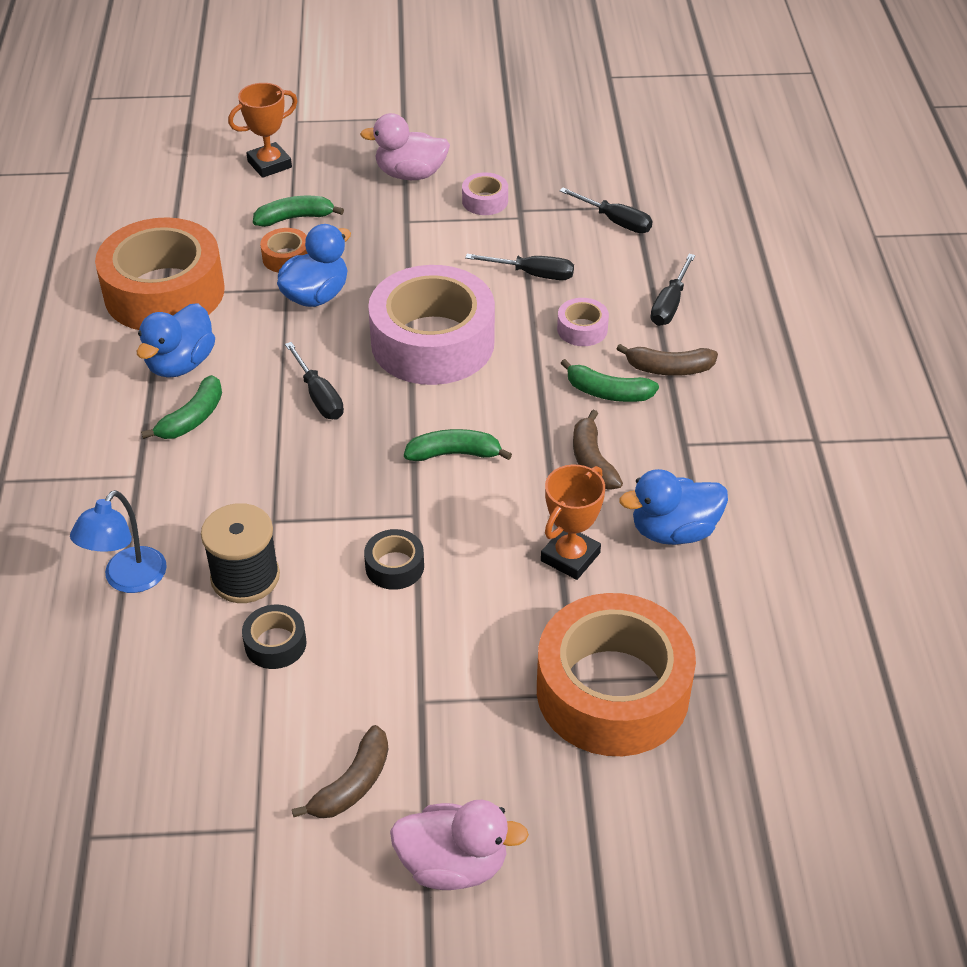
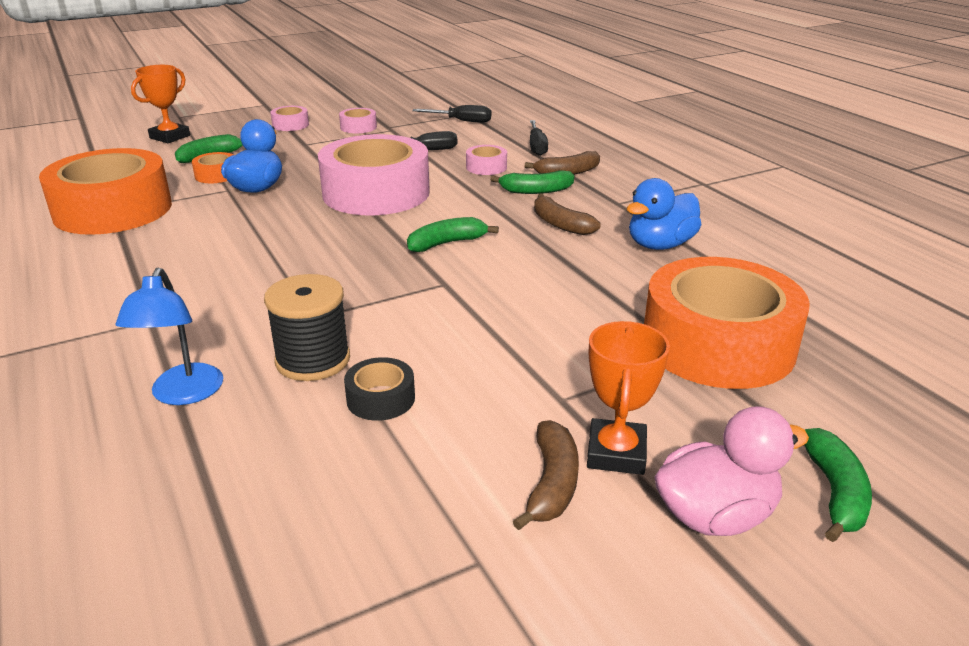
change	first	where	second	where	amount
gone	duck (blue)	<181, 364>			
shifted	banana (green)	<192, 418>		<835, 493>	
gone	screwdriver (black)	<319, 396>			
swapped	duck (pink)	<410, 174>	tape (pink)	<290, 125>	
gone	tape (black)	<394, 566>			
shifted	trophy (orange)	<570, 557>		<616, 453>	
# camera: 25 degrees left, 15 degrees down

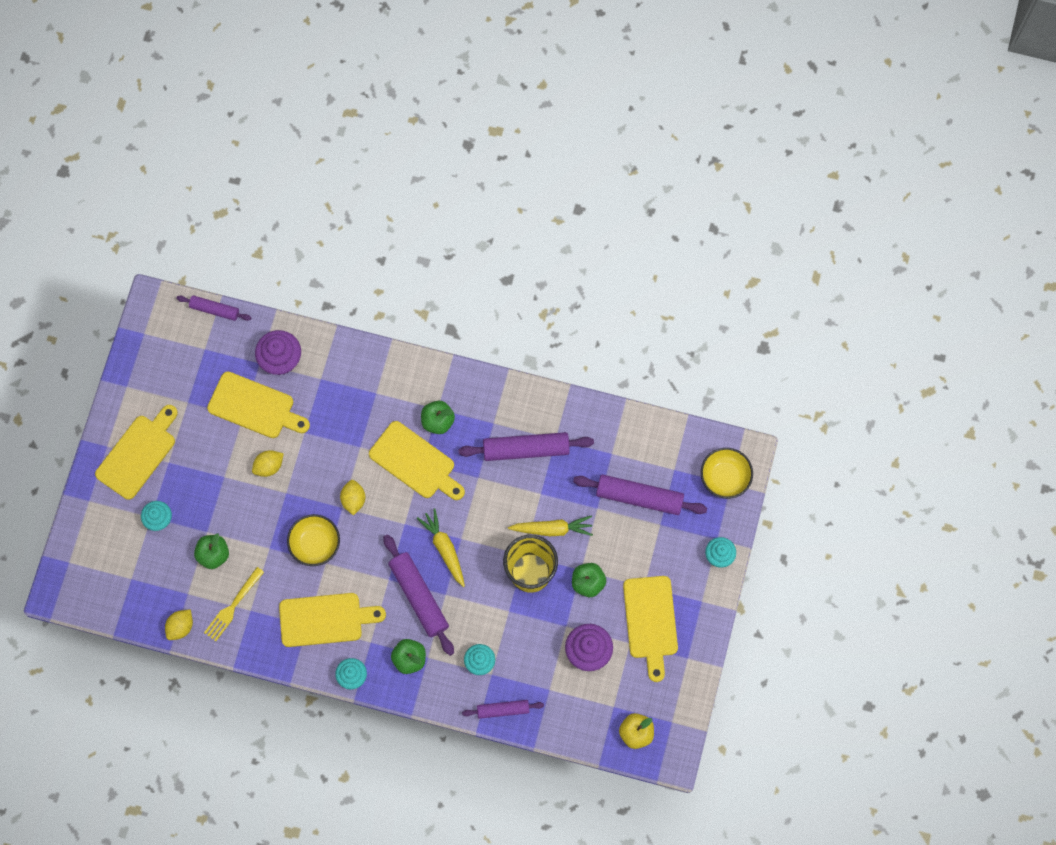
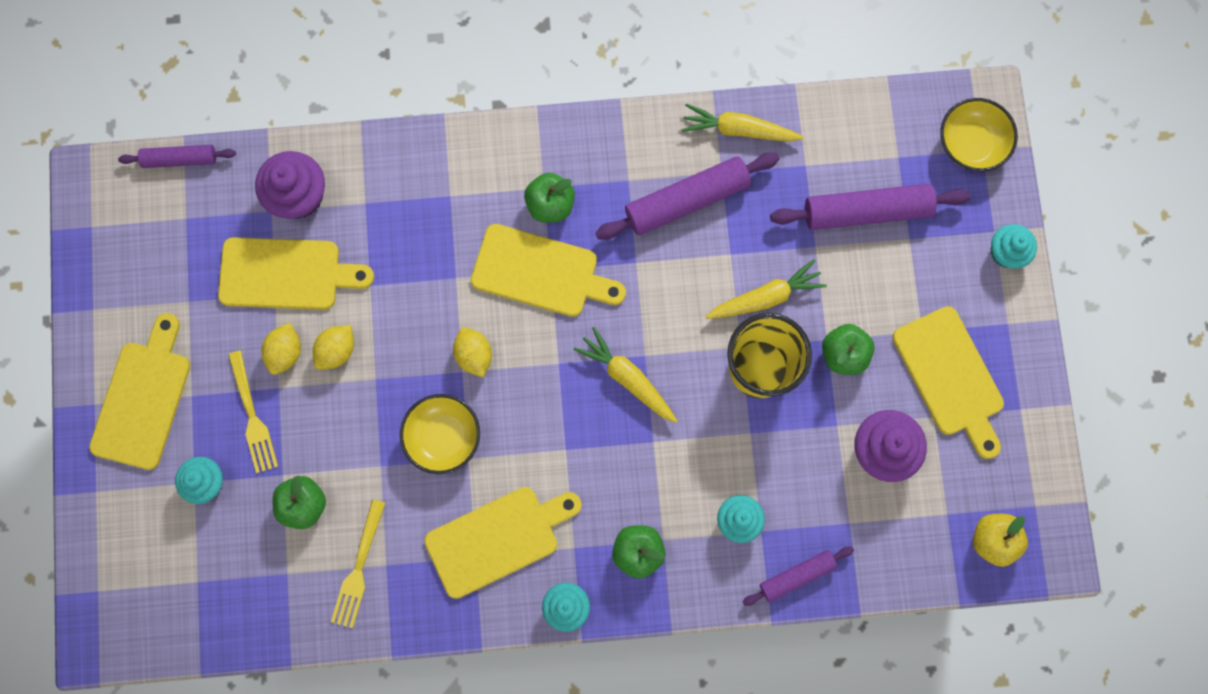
change	first	where	second	where	amount
shifted	lemon (yellow)	<180, 627>		<285, 352>	
gone	rolling pin (purple)	<419, 596>			
new			fork (yellow)	<252, 416>	
new			carrot (yellow)	<738, 130>	
# camera: 20 degrees left, 5 degrees up

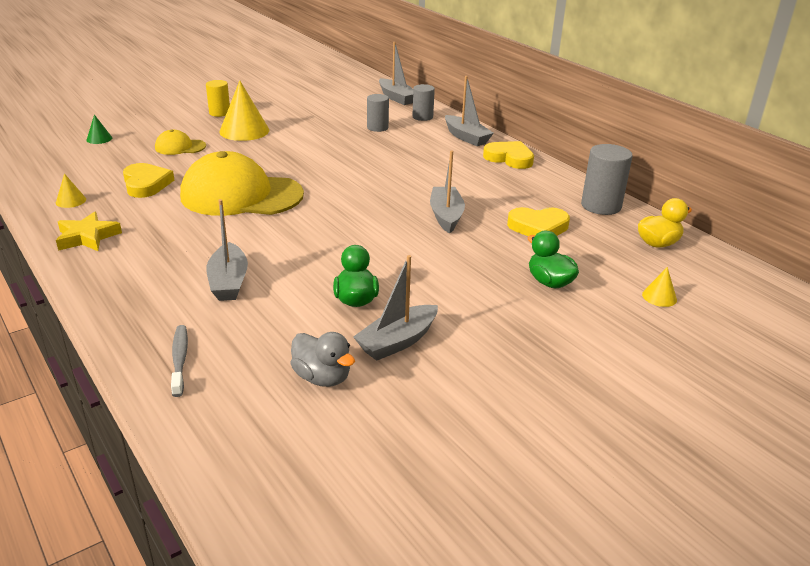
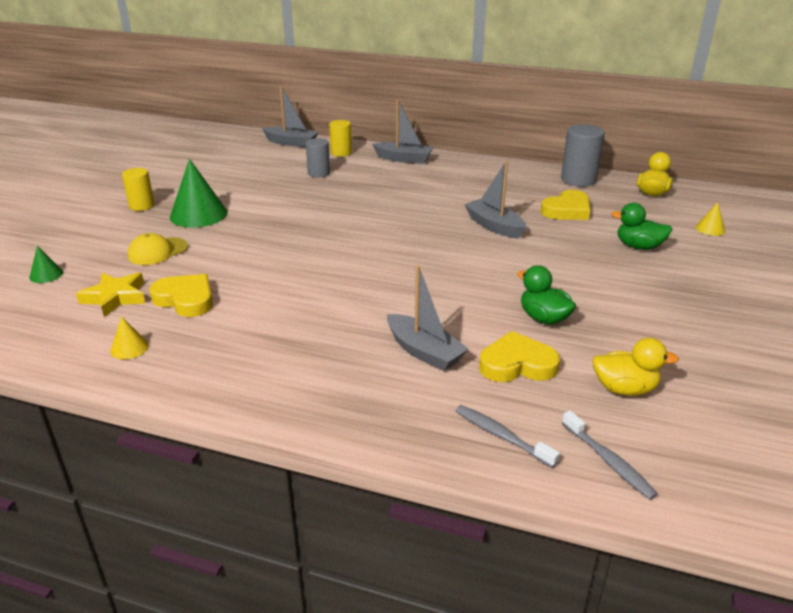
change	first	where	second	where	amount
shifted	star (yellow)	<87, 237>		<115, 297>	
gone	cap (yellow)	<241, 195>			
repainted	cone (yellow)	<244, 131>	cone (green)	<198, 214>	
repainted	duck (grey)	<322, 377>	duck (yellow)	<624, 389>	
gone	boat (grey)	<397, 341>			
repainted	cylinder (grey)	<422, 117>	cylinder (yellow)	<341, 153>	
shifted	heart (yellow)	<509, 158>		<517, 364>	
new			toothbrush (grey)	<608, 461>	
# camera: 35 degrees left, 0 degrees up

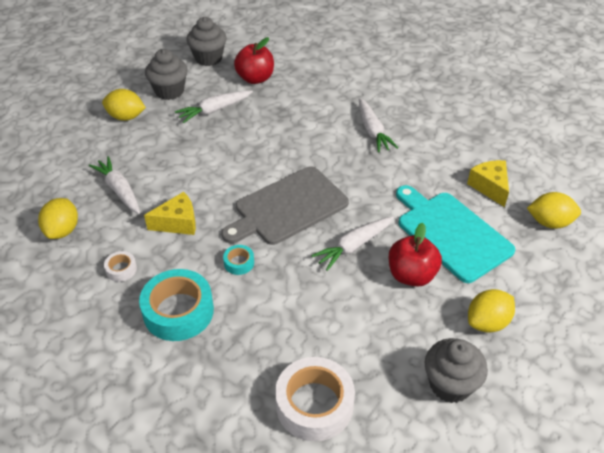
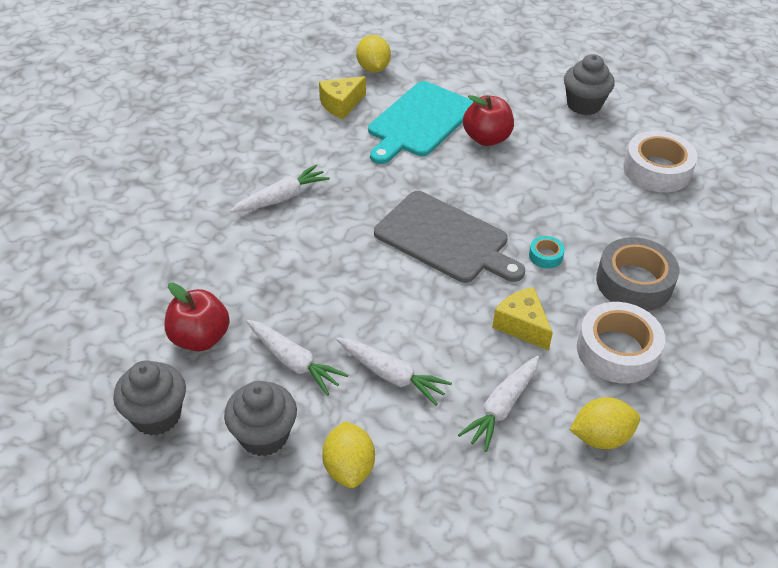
change	first	where	second	where	amount
scaled	tape (white)	<121, 269>		<617, 350>	x2.18
repainted	tape (turquoise)	<178, 311>	tape (grey)	<634, 282>	
shifted	carrot (white)	<353, 246>		<391, 375>	
gone	lemon (yellow)	<487, 322>			
# camera: 110 degrees left, 0 degrees up

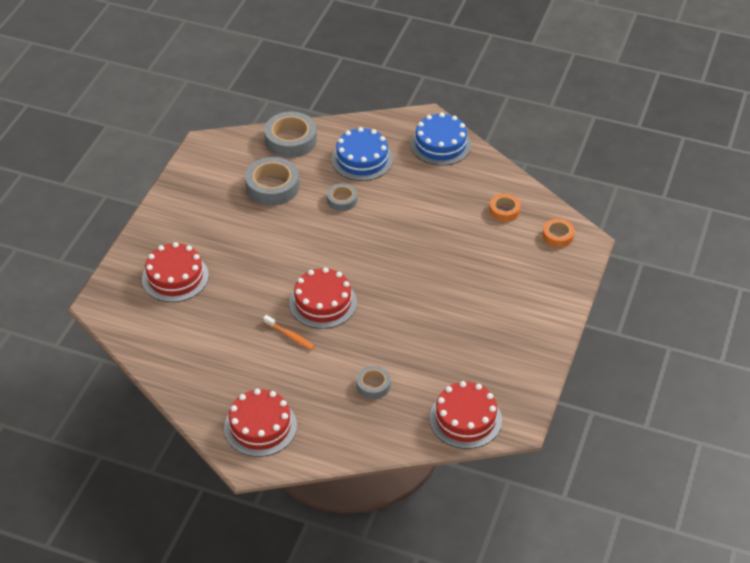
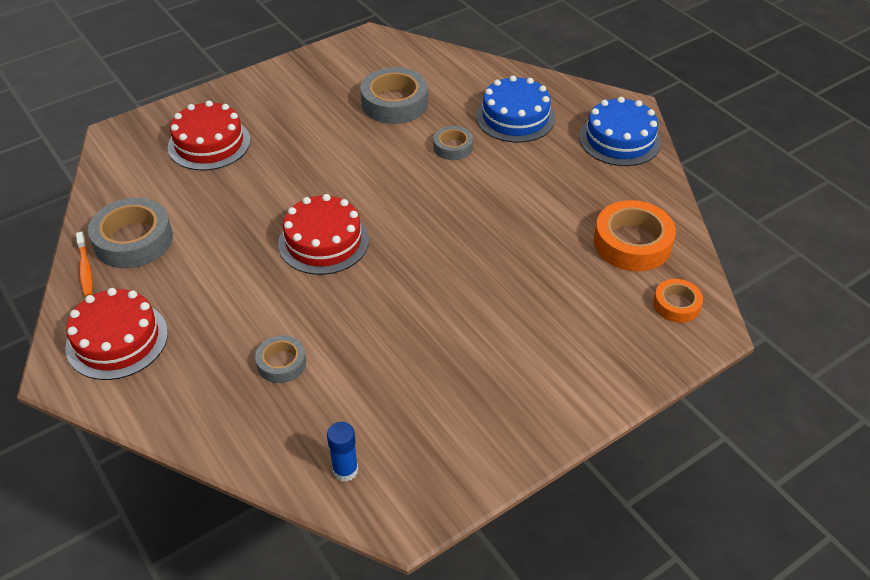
change	first	where	second	where	amount
shifted	toothbrush (orange)	<290, 336>		<85, 269>	
shifted	tape (grey)	<290, 140>		<133, 240>	
swapped	cake (red)	<465, 419>	glue stick (blue)	<345, 470>	
scaled	tape (orange)	<504, 210>		<632, 243>	x1.77
# camera: 35 degrees right, 0 degrees up

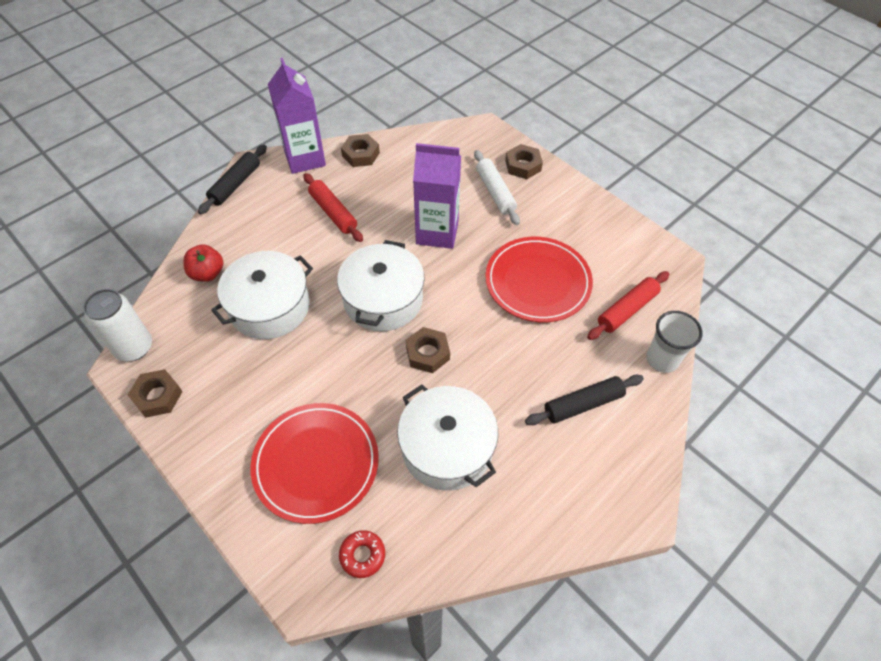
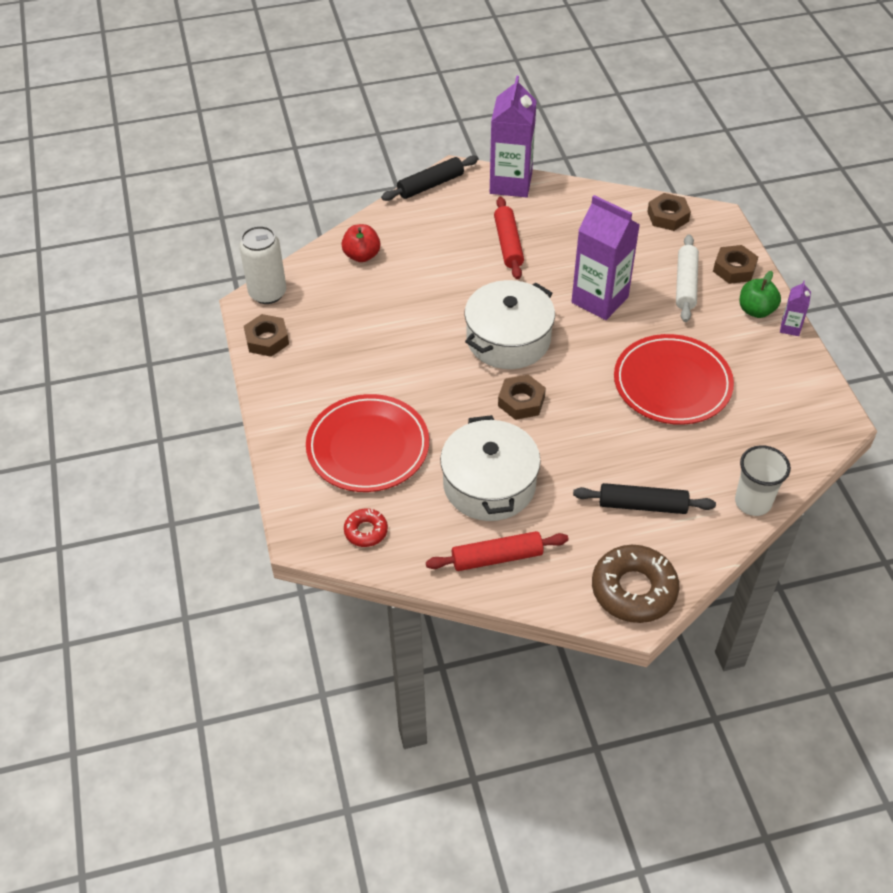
change	first	where	second	where	amount
gone	pot (white)	<270, 307>			
shifted	nut (brown)	<361, 154>		<668, 216>	
shifted	rolling pin (red)	<627, 310>		<497, 557>	
new			donut (brown)	<633, 590>	
new			apple (green)	<756, 310>	
new			carton (purple)	<790, 328>	
# camera: 30 degrees right, 5 degrees down

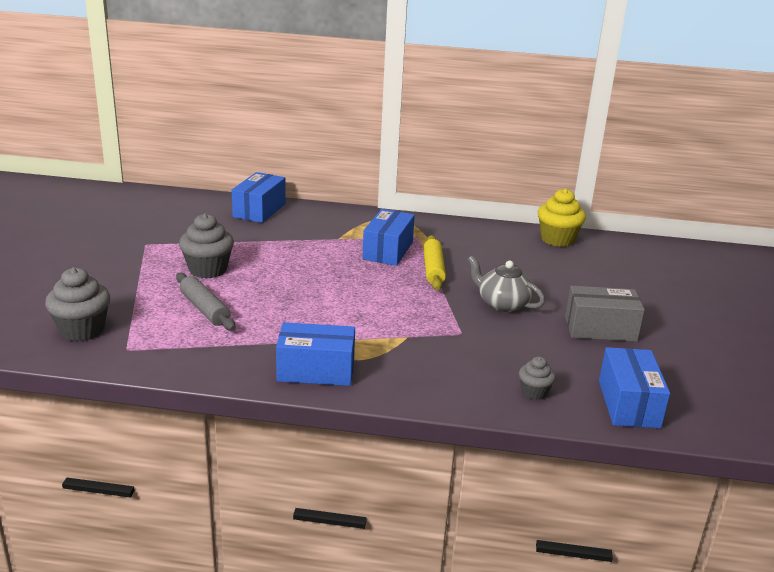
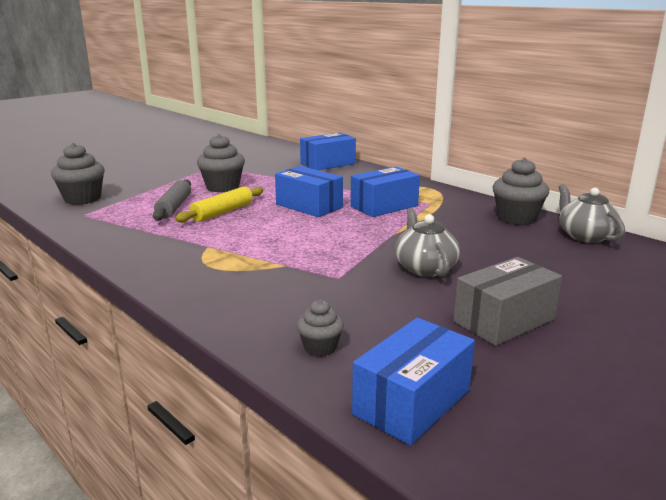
change	first	where	second	where	amount
shifted	box (blue)	<316, 370>		<309, 206>	
shifted	rolling pin (yellow)	<433, 269>		<222, 212>	
swapped	cupcake (yellow)	<557, 239>	teapot (grey)	<585, 236>	
rotated	box (grey)	<600, 329>		<504, 320>	75 degrees counterclockwise
new			cupcake (grey)	<516, 218>	
# camera: 40 degrees right, 5 degrees down

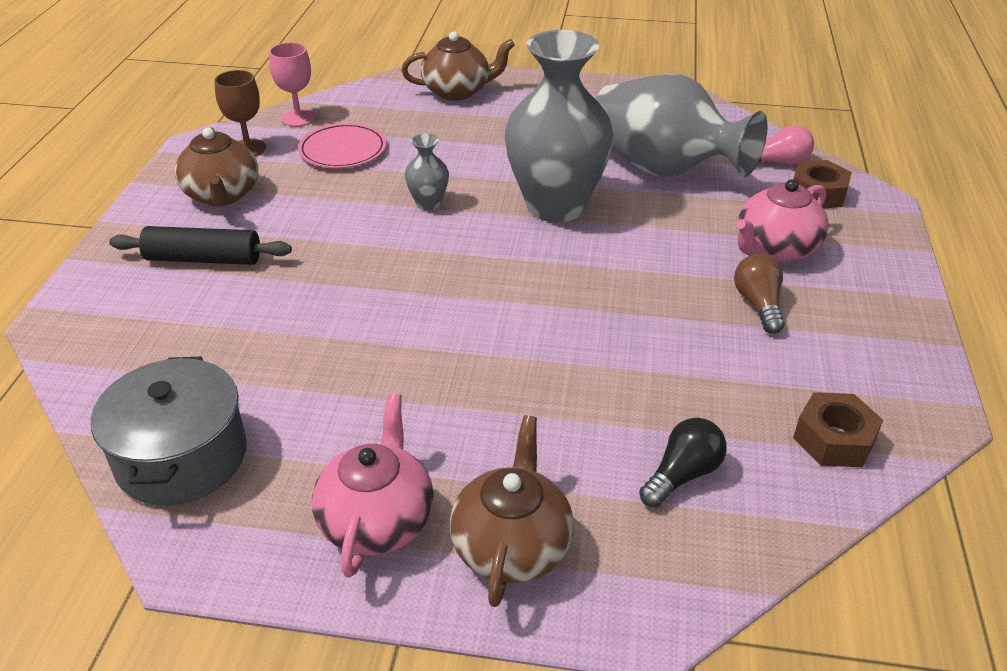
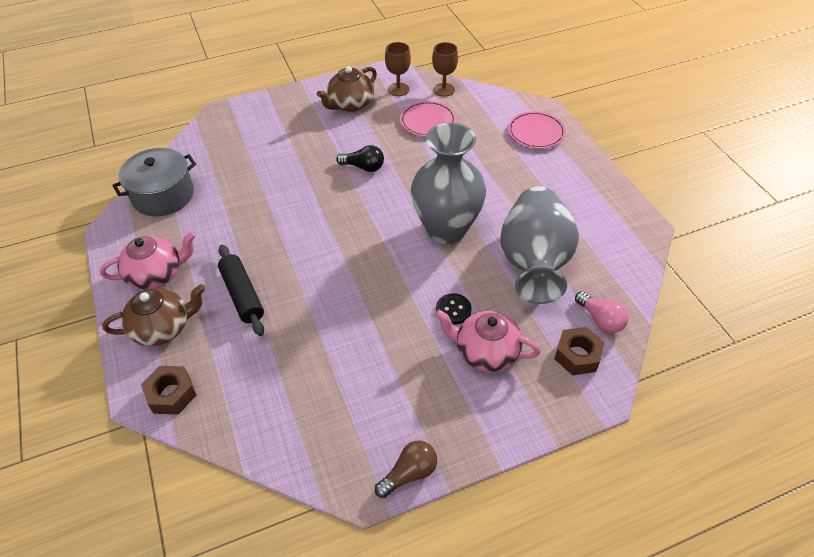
change	first	where	second	where	amount
shifted	rolling pin (black)	<204, 259>		<242, 295>	
repainted	goblet (pink)	<298, 118>	goblet (brown)	<444, 90>	
swapped	teapot (brown)	<458, 91>	plate (pink)	<536, 132>	
gone	vase (grey)	<428, 203>			
shifted	light bulb (black)	<682, 475>		<363, 167>	
shifted	light bulb (brown)	<758, 305>		<409, 473>	
shifted	nut (brown)	<834, 439>		<171, 394>	
new			button (black)	<453, 310>	
# camera: 60 degrees right, 10 degrees up

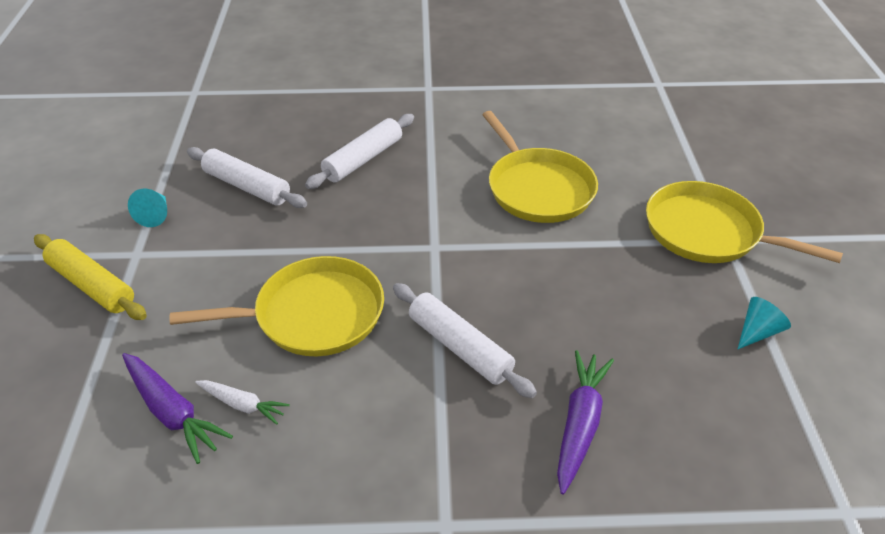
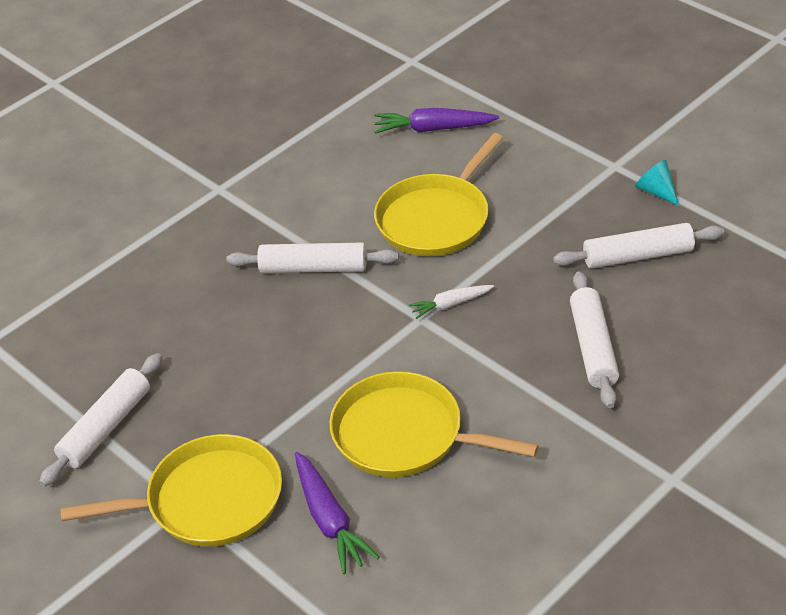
change	first	where	second	where	amount
gone	rolling pin (yellow)	<92, 285>			
shifted	carrot (white)	<242, 405>		<451, 305>	
shifted	carrot (purple)	<579, 424>		<329, 520>	
swapped	cone (turquoise)	<758, 332>	rolling pin (white)	<106, 427>	
# camera: 140 degrees right, 0 degrees up

